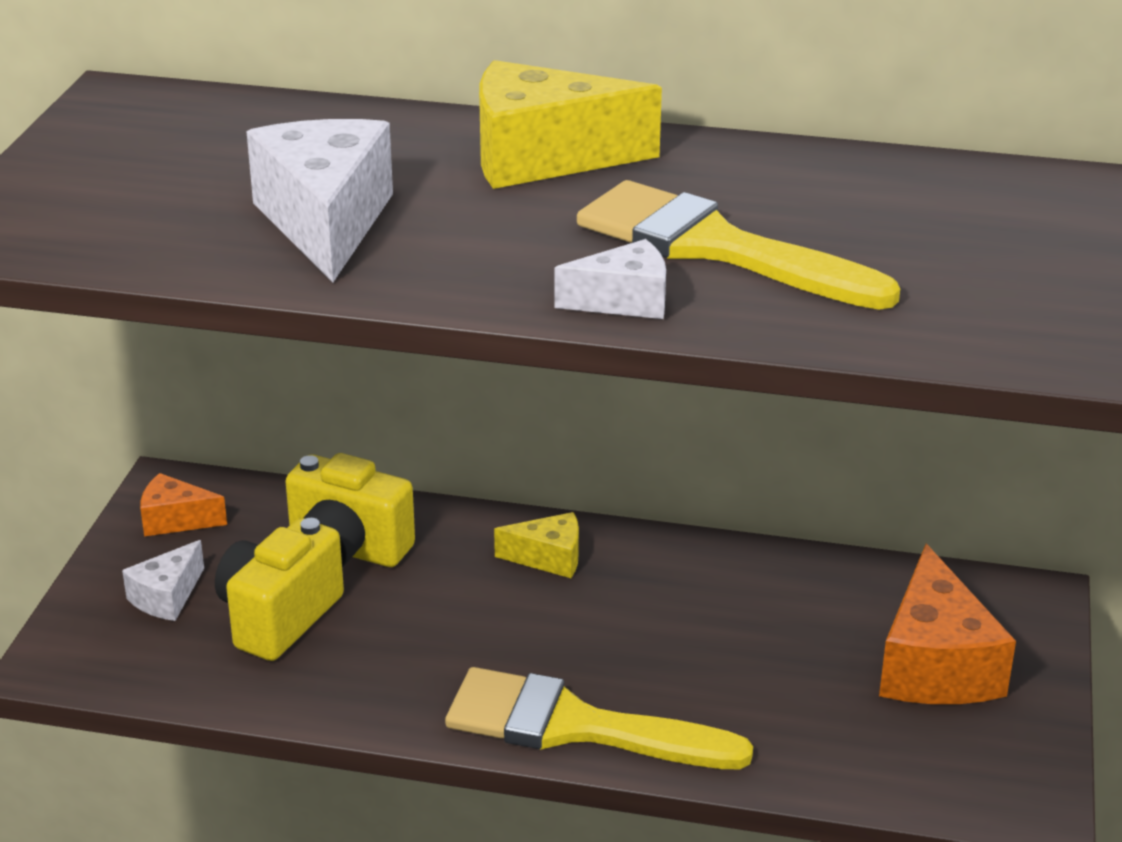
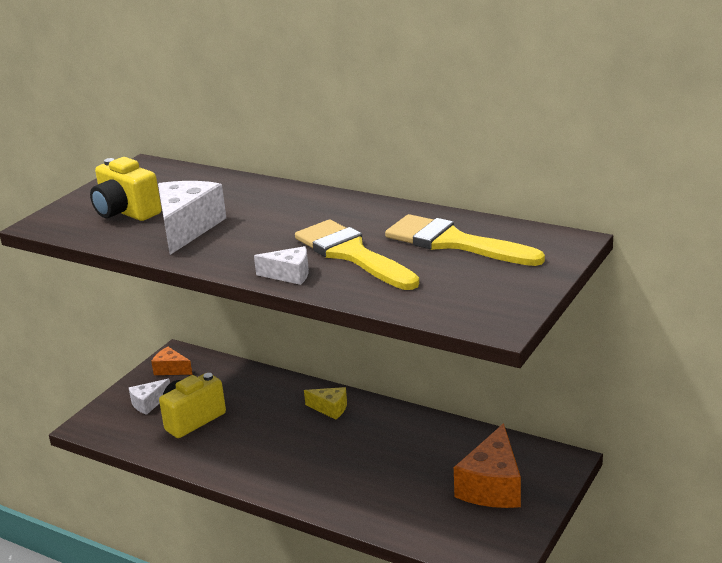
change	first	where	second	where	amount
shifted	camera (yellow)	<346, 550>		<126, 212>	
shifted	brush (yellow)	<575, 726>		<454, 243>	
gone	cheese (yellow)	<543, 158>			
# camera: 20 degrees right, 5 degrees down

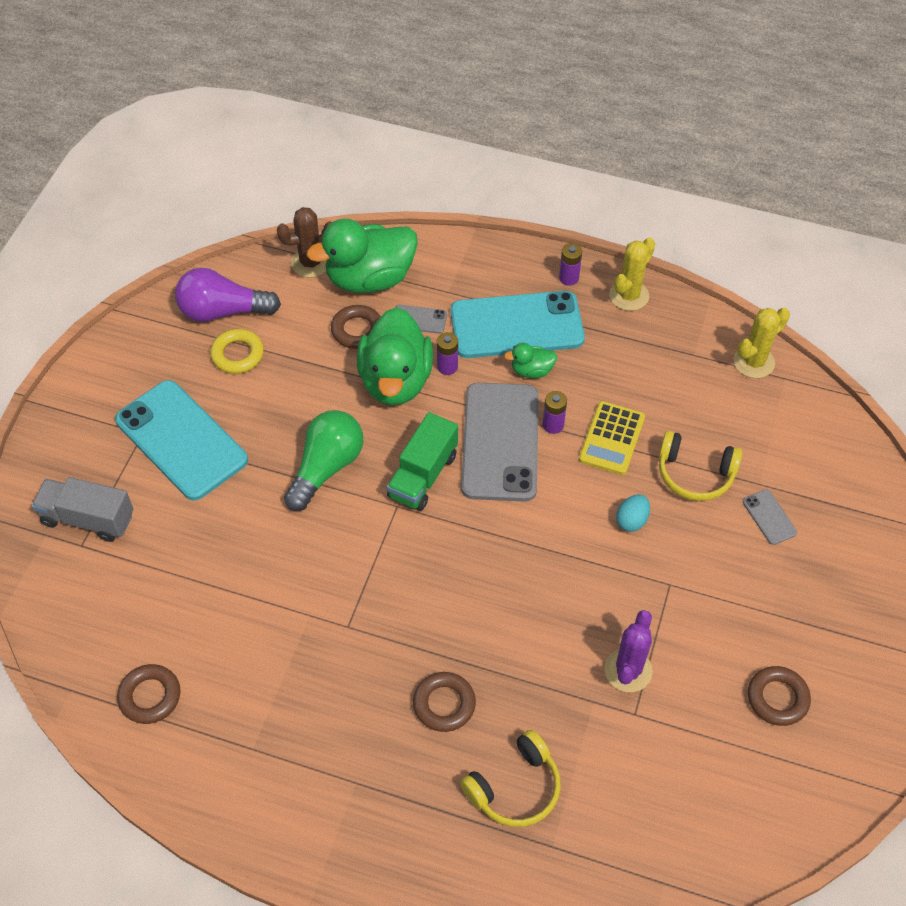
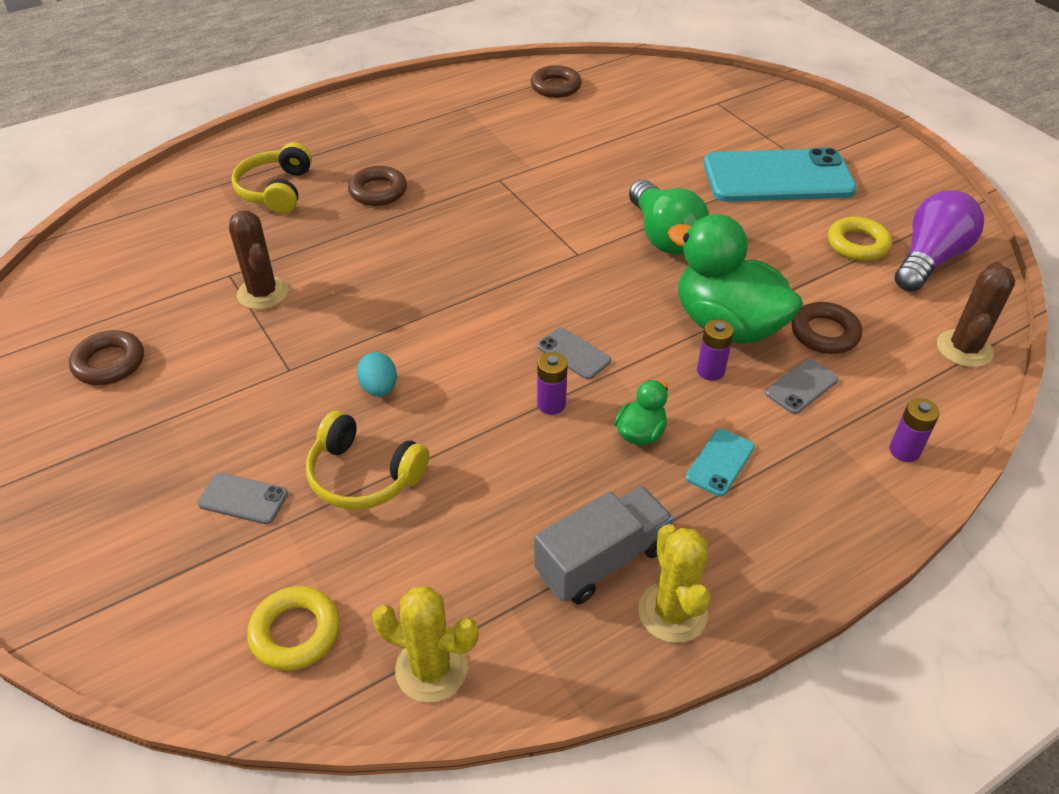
change	first	where	second	where	amount
shifted	truck (grey)	<88, 519>		<602, 560>	
gone	duck (green)	<369, 279>			
gone	truck (green)	<423, 475>			
scaled	phone (turquoise)	<516, 325>		<720, 462>	x0.41
scaled	phone (grey)	<500, 442>		<573, 353>	x0.41
shifted	battery (purple)	<568, 278>		<904, 451>	
gone	calculator (yellow)	<611, 438>			
repainted	cactus (purple)	<628, 670>	cactus (brown)	<263, 293>	
rotated	headphones (yellow)	<695, 474>		<363, 476>	120 degrees counterclockwise
rotated	cactus (yellow)	<754, 362>		<431, 669>	75 degrees counterclockwise
new			ring (yellow)	<295, 632>	
# camera: 130 degrees right, 10 degrees down

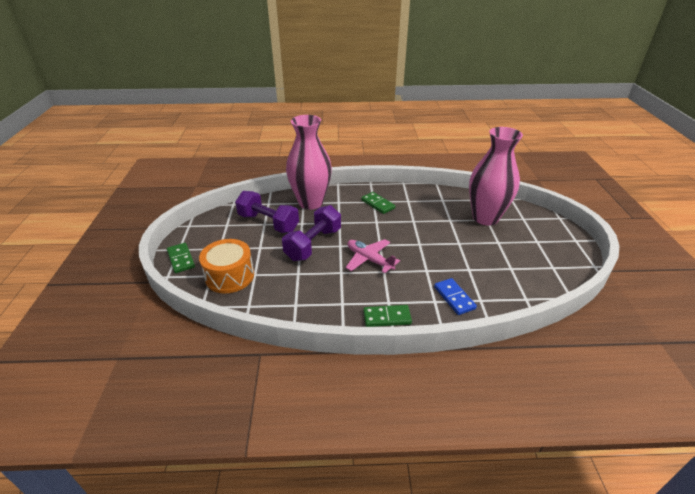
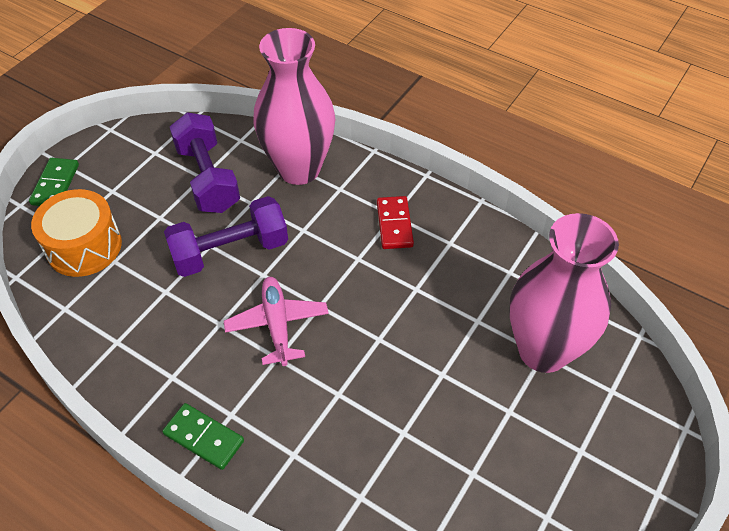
change	first	where	second	where	amount
repainted	domino (green)	<377, 204>	domino (red)	<394, 224>	
gone	domino (blue)	<454, 298>			
# camera: 35 degrees right, 15 degrees up

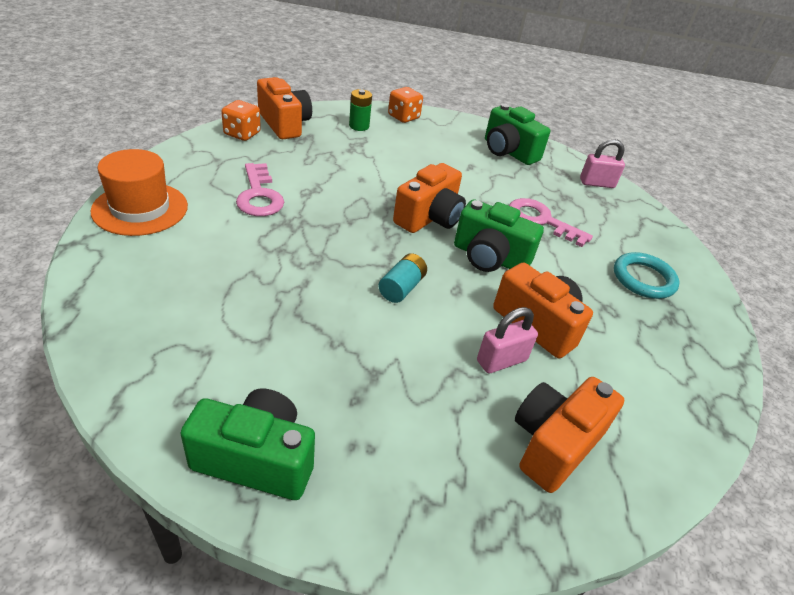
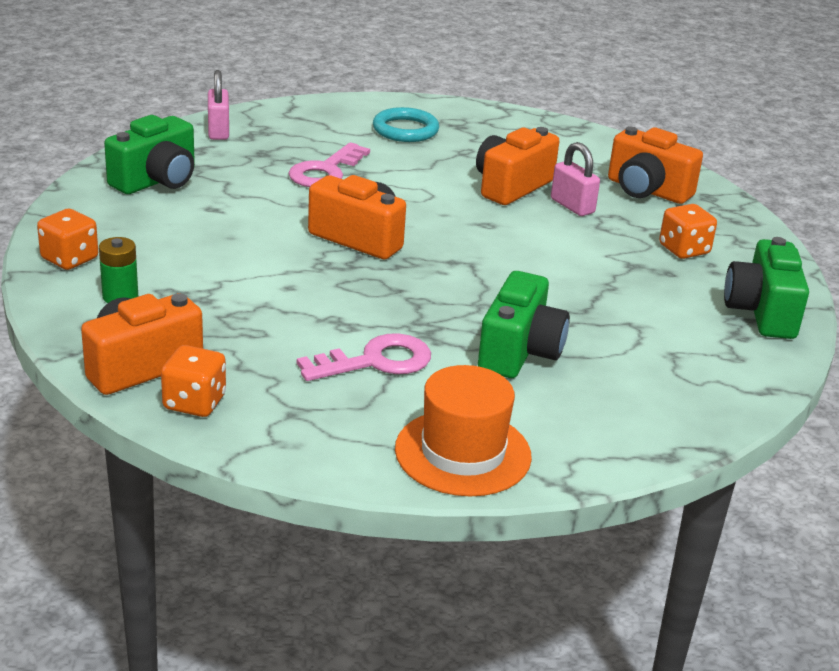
change	first	where	second	where	amount
gone	battery (turquoise)	<401, 288>			
shifted	camera (green)	<489, 258>		<519, 352>	
new			dice (orange)	<684, 249>	
# camera: 95 degrees left, 10 degrees down

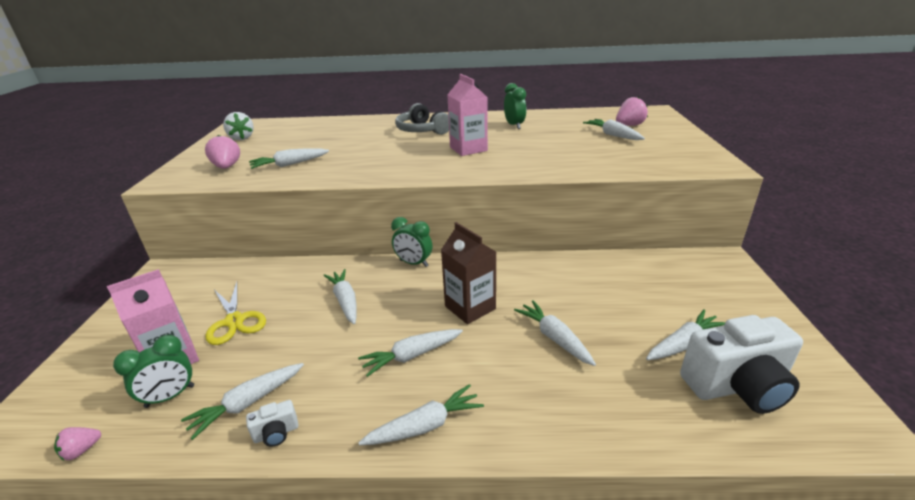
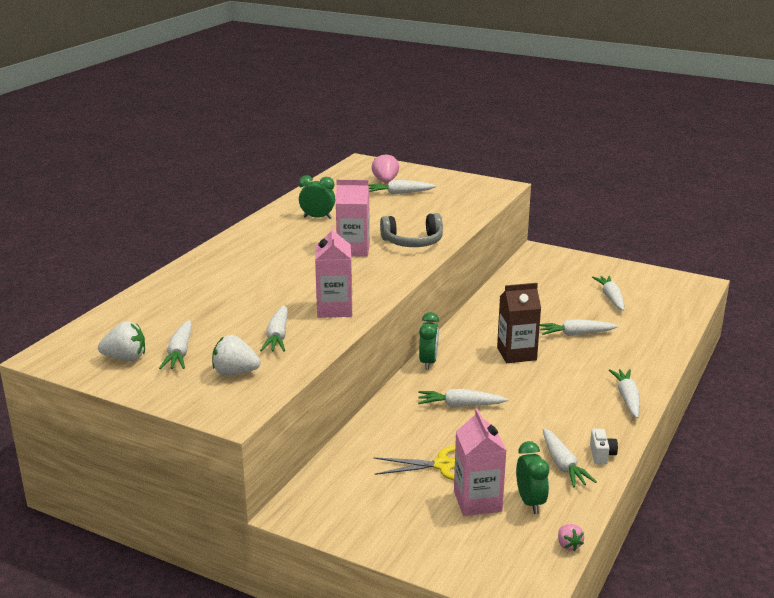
change	first	where	second	where	amount
repainted	strawberry (pink)	<227, 167>	strawberry (white)	<235, 372>	
shifted	carrot (white)	<412, 355>		<180, 352>	
rotated	clock (green)	<414, 263>		<428, 362>	45 degrees counterclockwise
shifted	headphones (grey)	<422, 130>		<413, 242>	
gone	camera (white)	<737, 387>			
new			carton (pink)	<334, 309>	
# camera: 65 degrees left, 5 degrees down

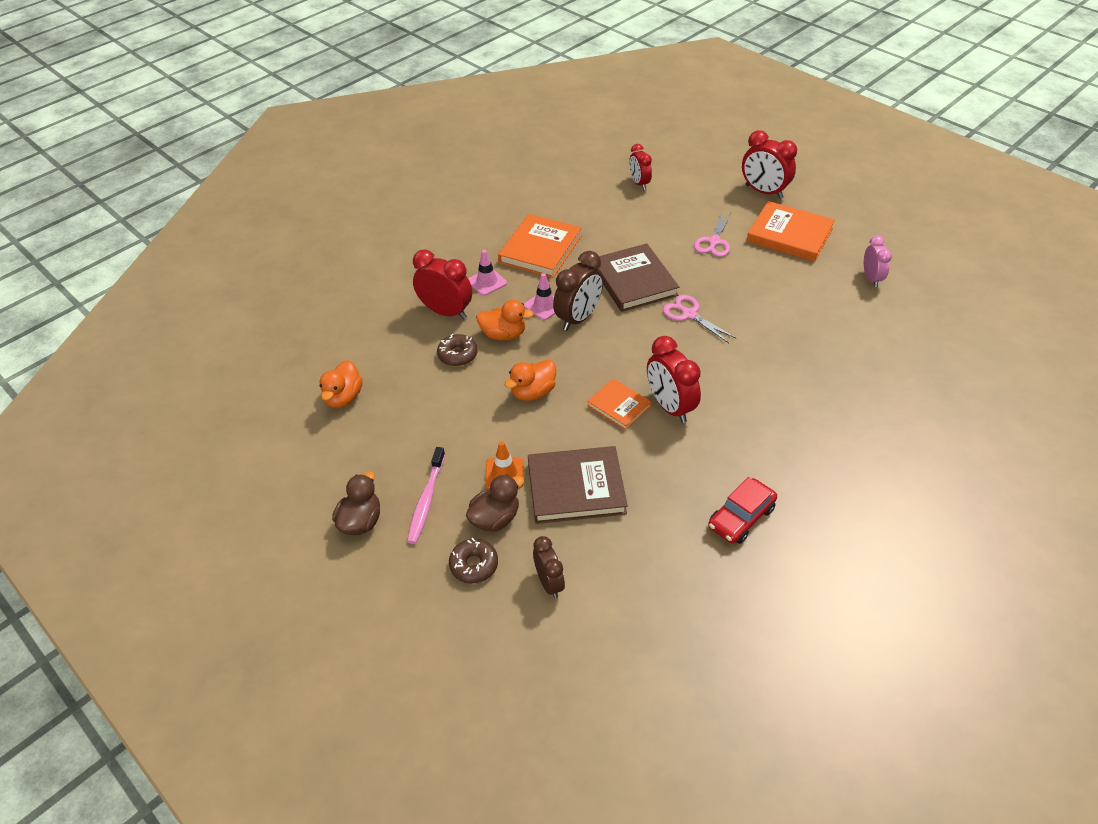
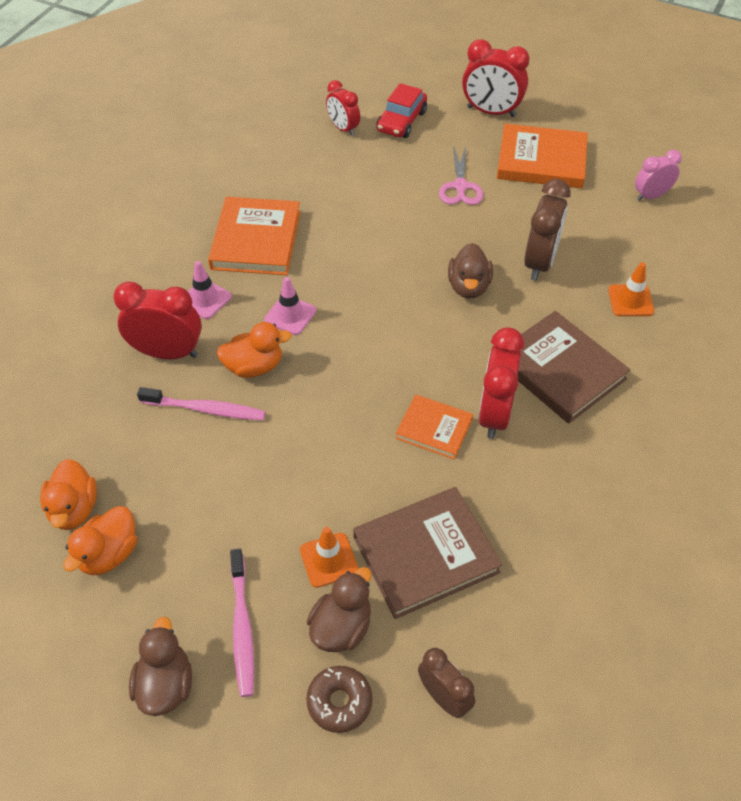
change	first	where	second	where	amount
swapped	donut (brown)	<457, 355>	toothbrush (pink)	<205, 409>	
shifted	duck (orange)	<533, 392>		<109, 554>	
shifted	clock (brown)	<578, 318>		<539, 262>	
shifted	book (brown)	<634, 281>		<560, 370>	
rotated	clock (red)	<670, 407>		<494, 414>	60 degrees clockwise
swapped	scissors (pink)	<689, 314>	duck (brown)	<468, 287>	
shifted	car (red)	<741, 517>		<401, 121>	
rotated	clock (pink)	<871, 278>		<651, 196>	90 degrees counterclockwise
new			traffic cone (orange)	<630, 300>	
# camera: 20 degrees left, 5 degrees up

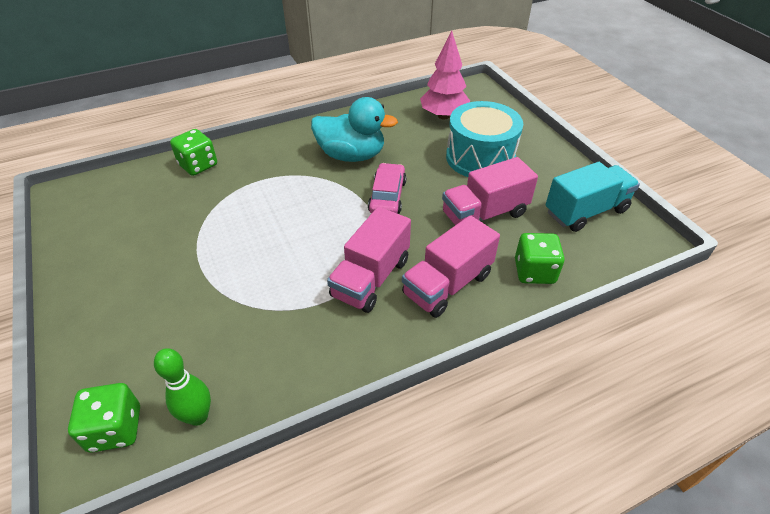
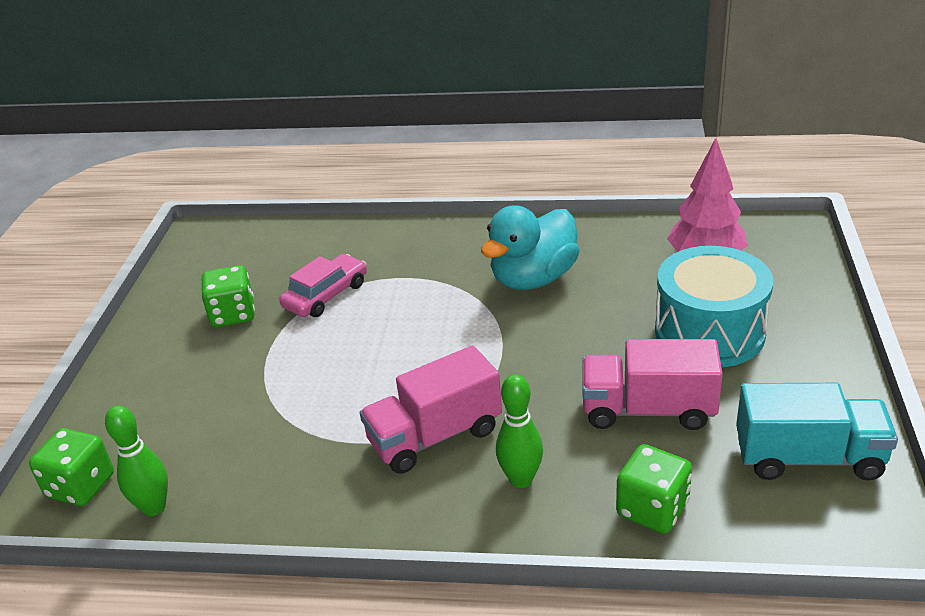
change	first	where	second	where	amount
shifted	dice (green)	<198, 165>		<233, 314>	
rotated	duck (turquoise)	<351, 155>		<533, 278>	90 degrees clockwise
shifted	car (pink)	<387, 196>		<326, 295>	
swapped	truck (pink)	<447, 284>	bowling pin (green)	<521, 479>	
# camera: 35 degrees right, 10 degrees down

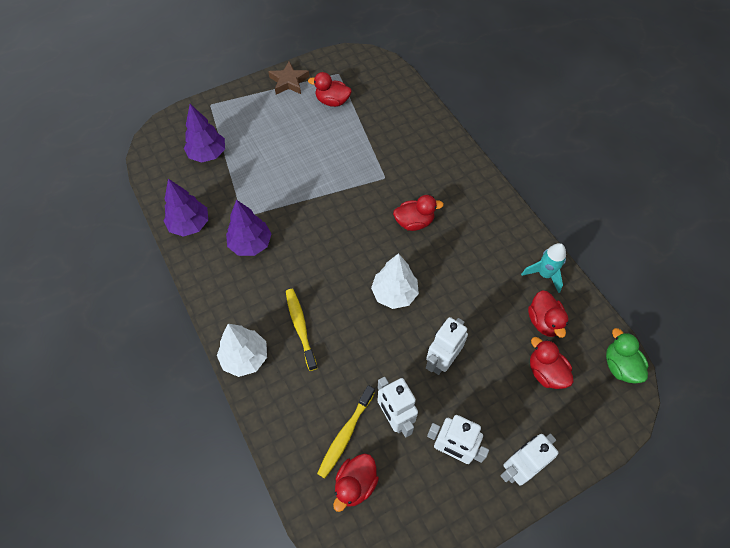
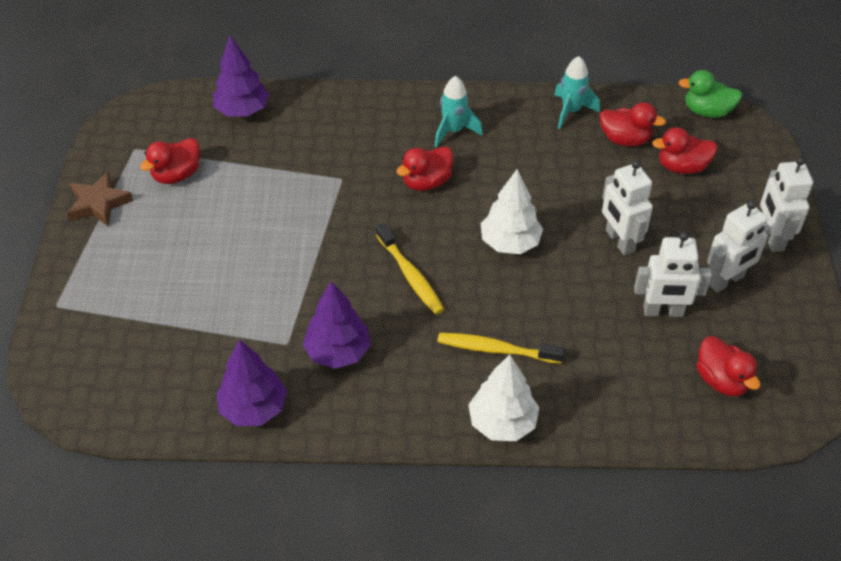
change	first	where	second	where	amount
shifted	tree (purple)	<207, 154>		<242, 110>	
shifted	toothbrush (yellow)	<345, 435>		<410, 275>	
rotated	duck (red)	<414, 222>		<426, 182>	150 degrees counterclockwise
new			rocket (turquoise)	<453, 131>	
# camera: 60 degrees left, 10 degrees down

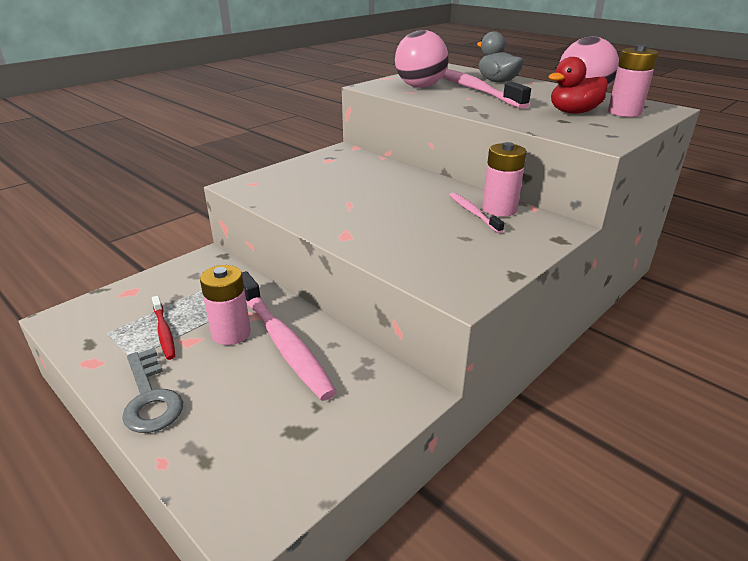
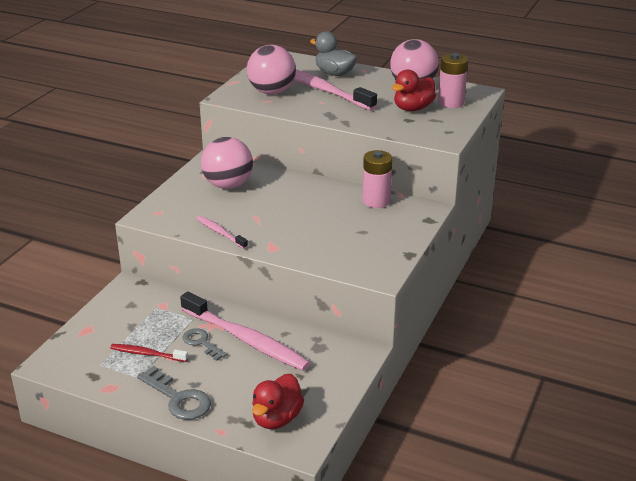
change	first	where	second	where	amount
rotated	toothbrush (red)	<164, 332>		<147, 354>	150 degrees clockwise
swapped	battery (pink)	<231, 333>	key (grey)	<201, 343>	
shifted	toothbrush (pink)	<473, 213>		<220, 233>	
new			ball (pink)	<228, 185>	
new			duck (red)	<277, 418>	
# camera: 20 degrees left, 0 degrees up

